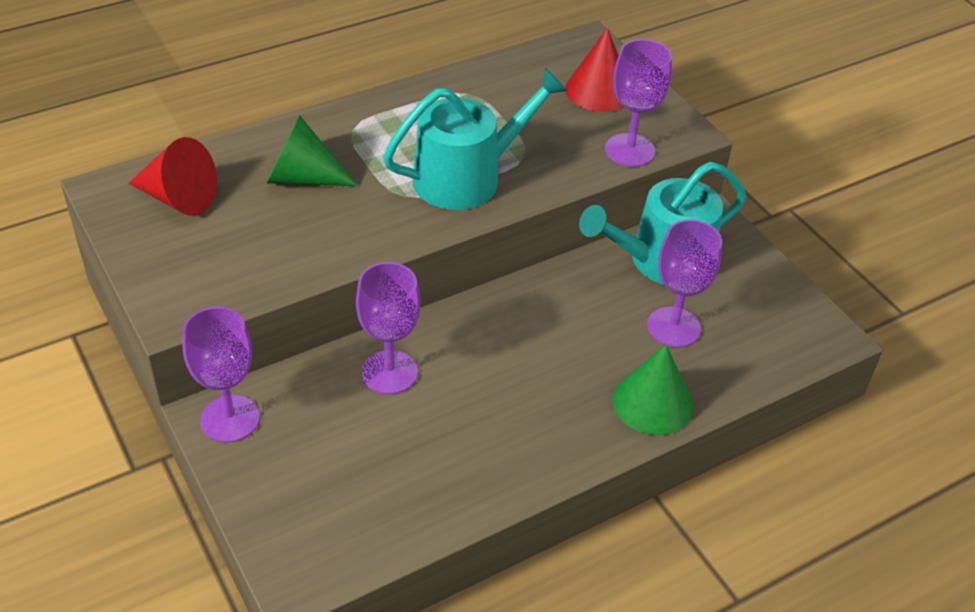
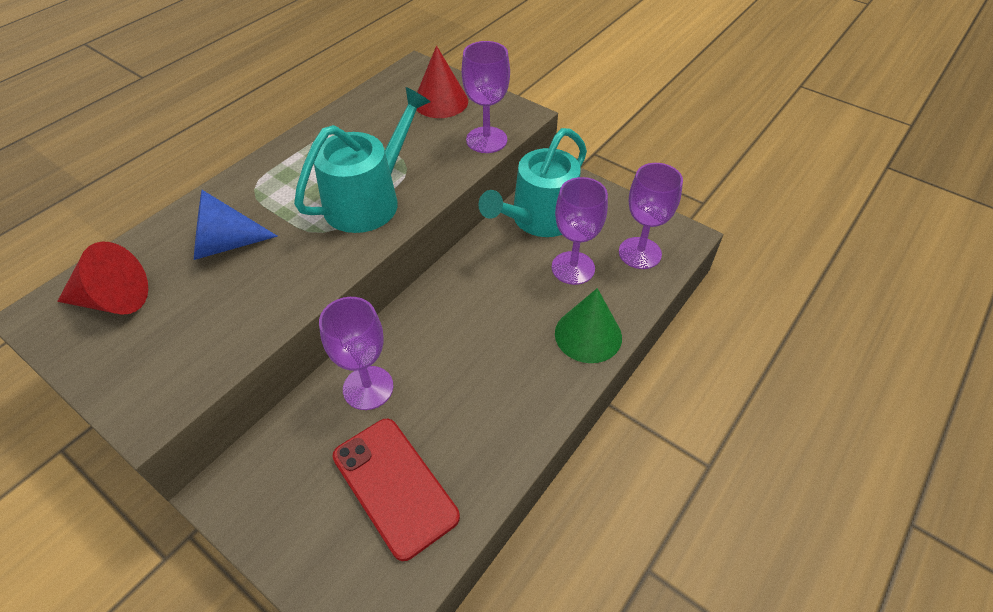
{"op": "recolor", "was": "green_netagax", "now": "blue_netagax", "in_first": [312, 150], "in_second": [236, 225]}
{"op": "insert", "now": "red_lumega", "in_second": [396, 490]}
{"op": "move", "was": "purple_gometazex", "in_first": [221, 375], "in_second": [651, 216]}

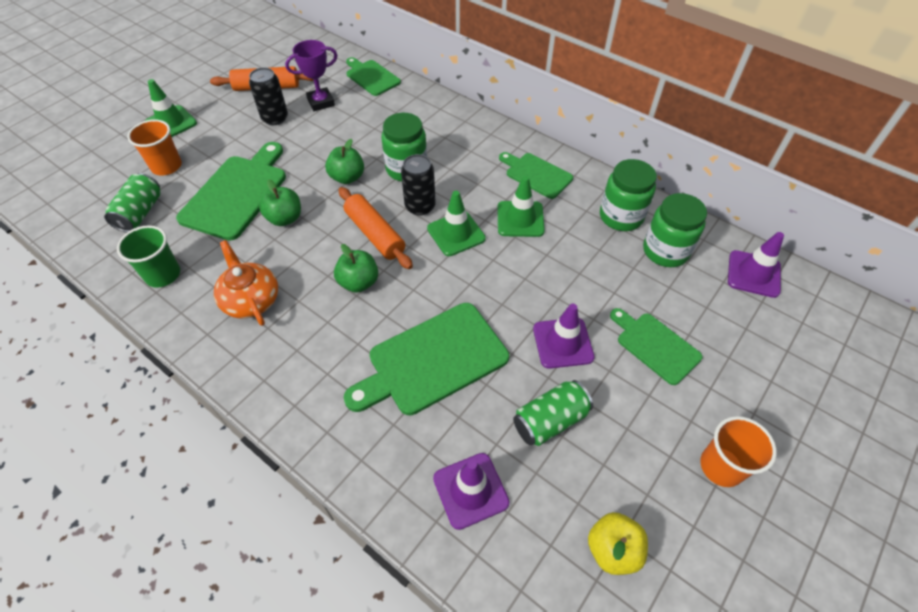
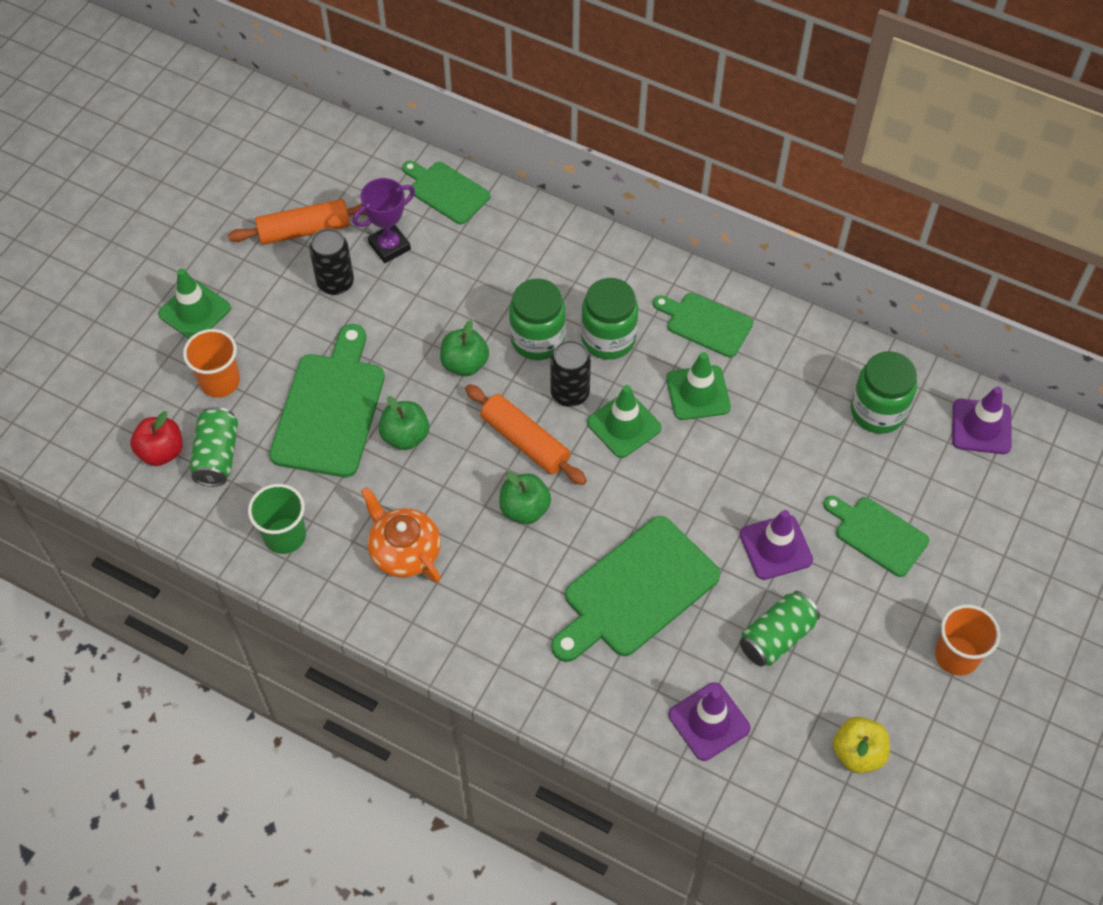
{"op": "insert", "now": "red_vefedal", "in_second": [156, 438]}
{"op": "move", "was": "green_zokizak", "in_first": [628, 195], "in_second": [609, 319]}

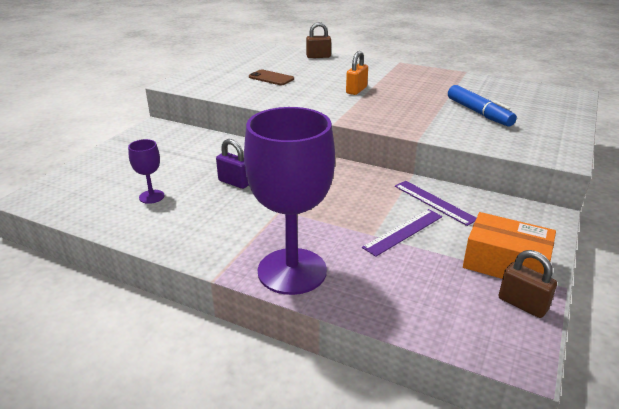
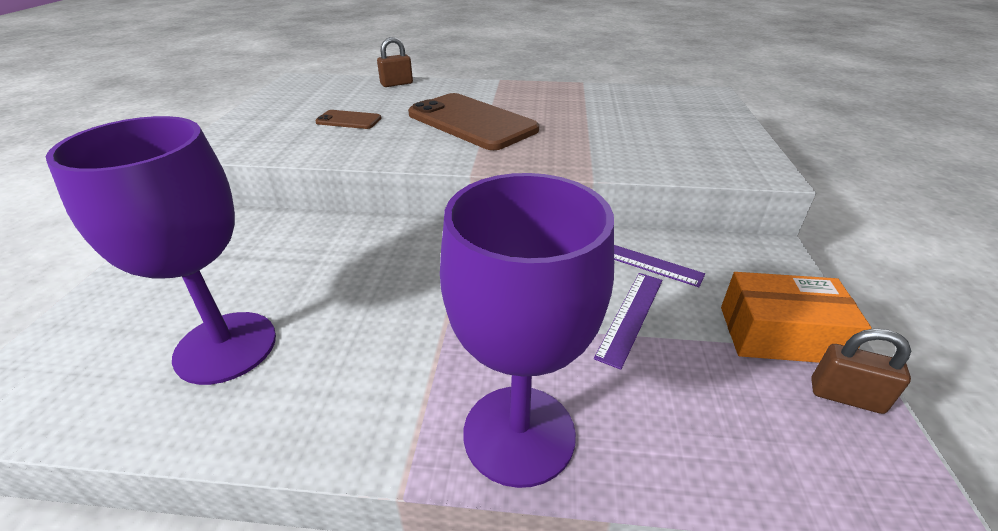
{"op": "resize", "was": "purple_gometazex", "in_first": [146, 171], "in_second": [161, 250], "ratio": 2.29}
{"op": "replace", "was": "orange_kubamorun", "now": "brown_lumega", "in_first": [357, 73], "in_second": [473, 121]}
{"op": "delete", "was": "purple_kubamorun", "in_first": [232, 164]}
{"op": "delete", "was": "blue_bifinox", "in_first": [482, 105]}

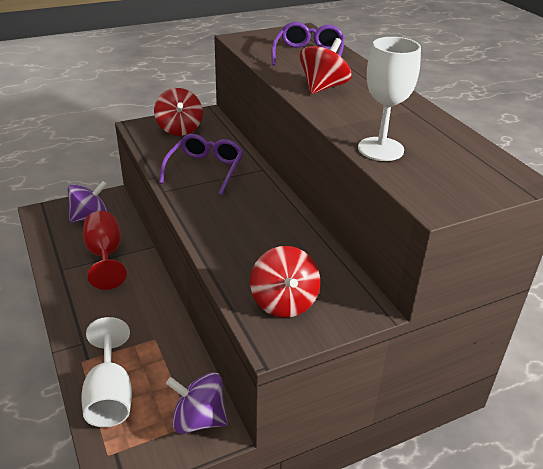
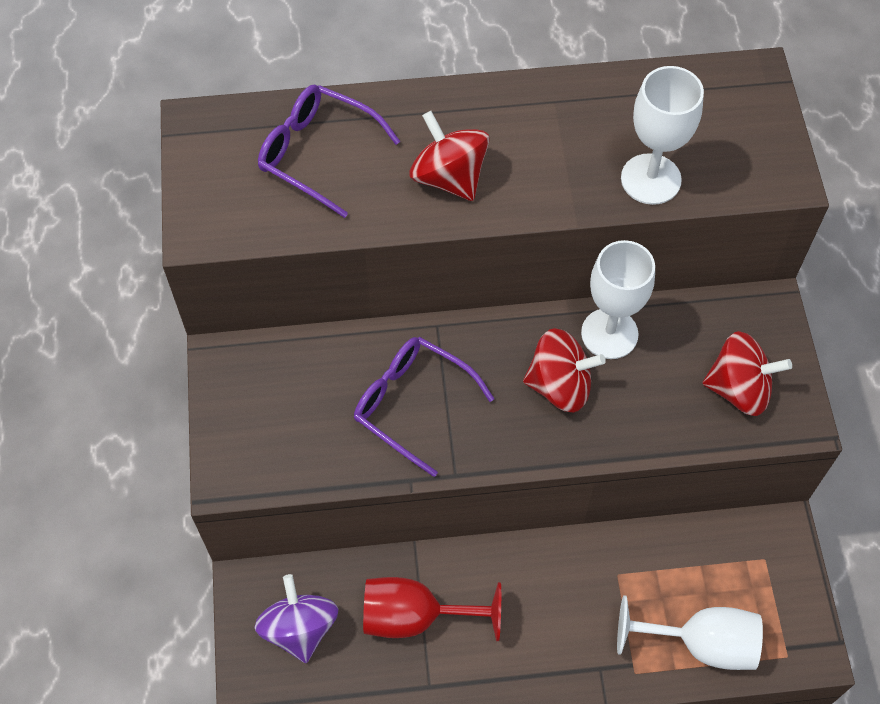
{"op": "move", "was": "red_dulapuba", "in_first": [178, 112], "in_second": [564, 370]}
{"op": "insert", "now": "white_gometazex", "in_second": [618, 299]}
{"op": "delete", "was": "purple_dulapuba", "in_first": [197, 403]}

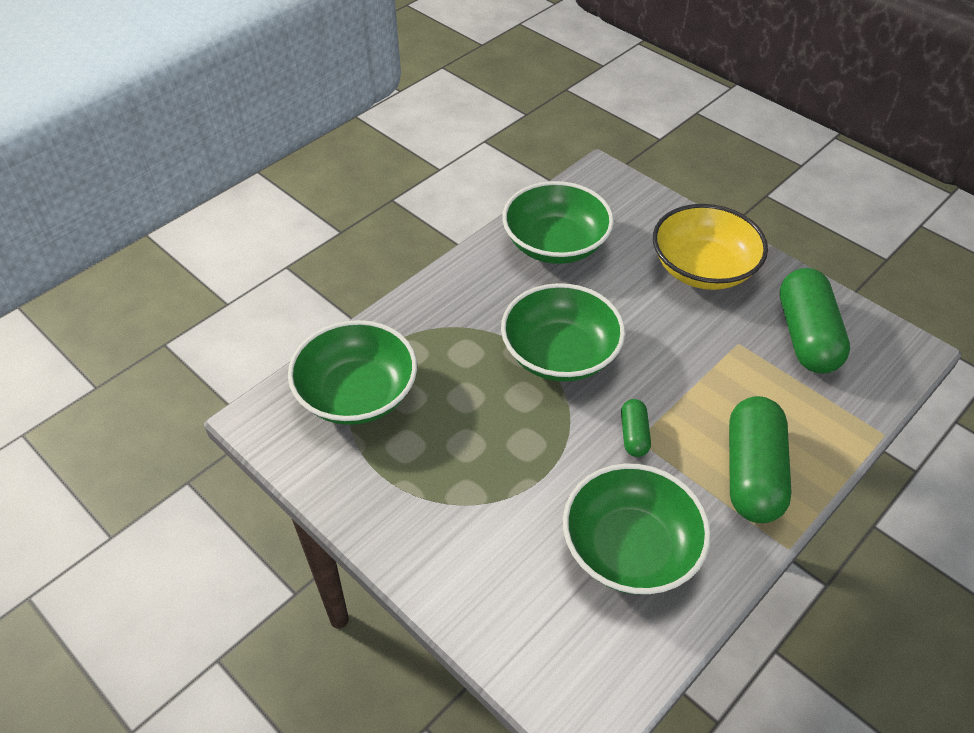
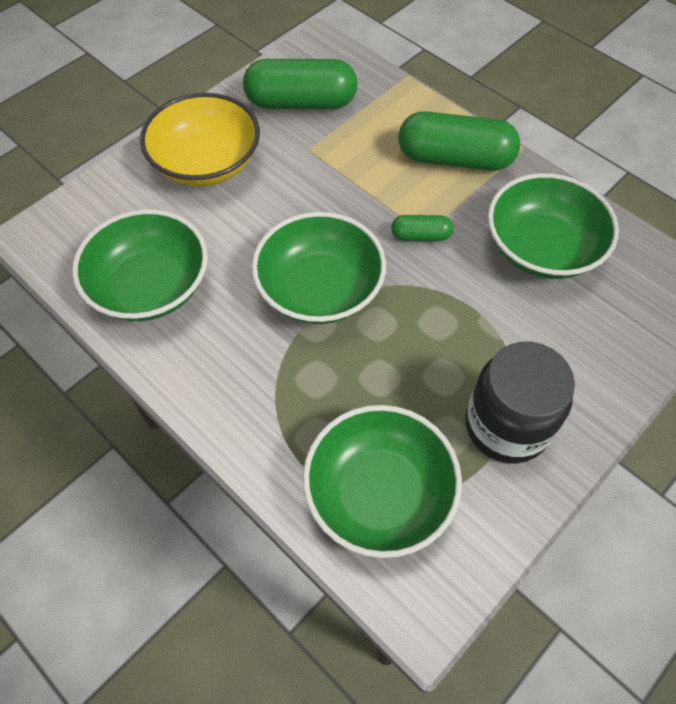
{"op": "insert", "now": "black_zokizak", "in_second": [520, 403]}

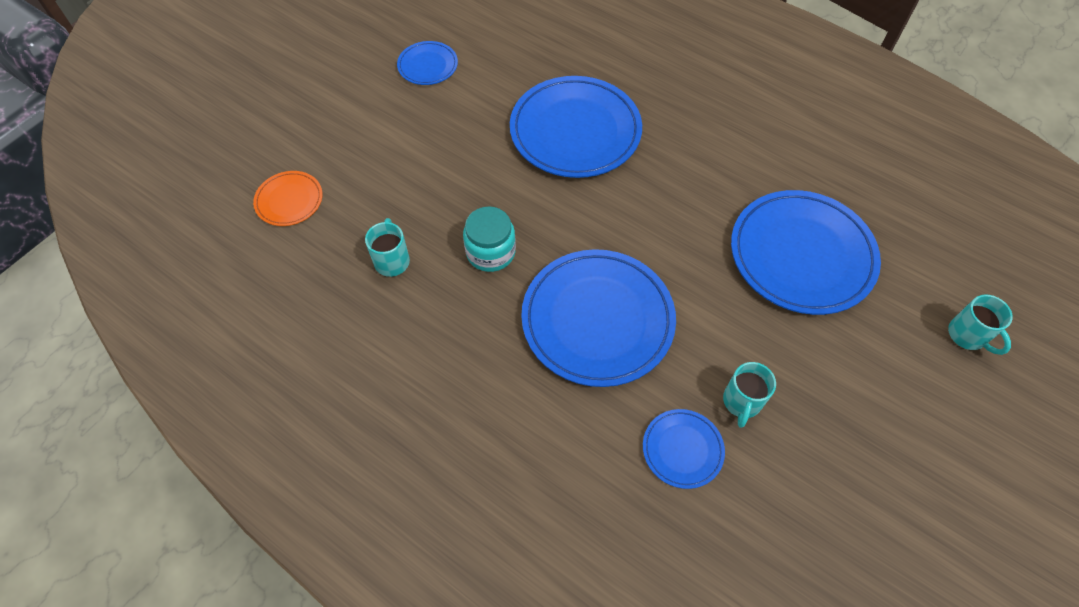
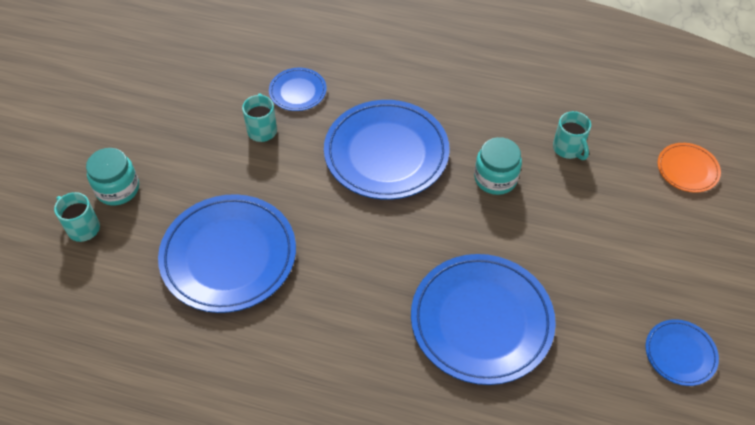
{"op": "insert", "now": "turquoise_zokizak", "in_second": [112, 176]}

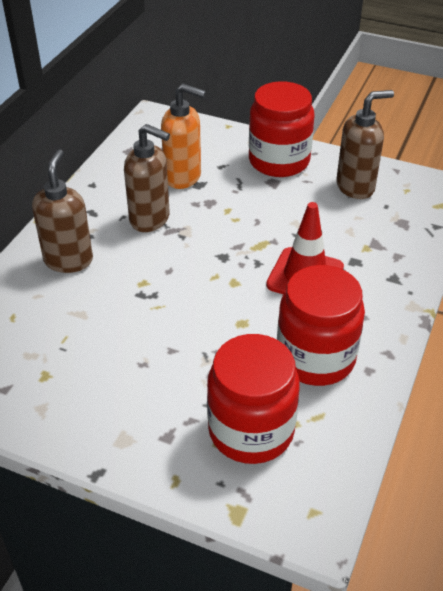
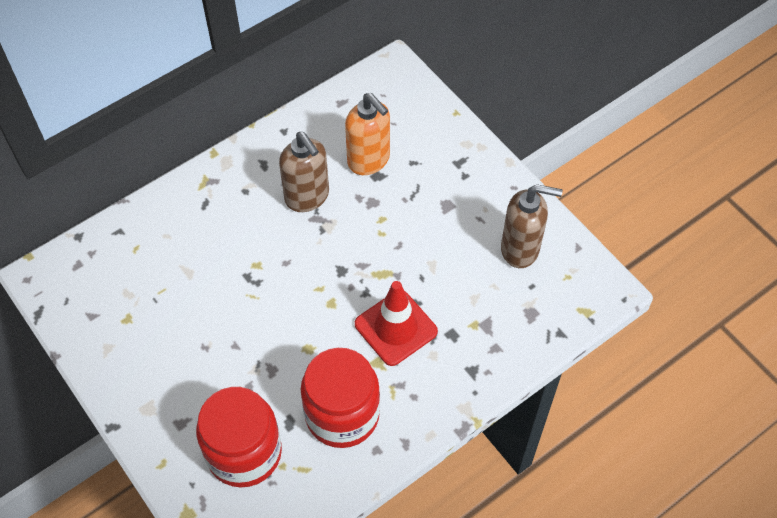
{"op": "delete", "was": "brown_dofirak", "in_first": [62, 211]}
{"op": "delete", "was": "red_zokizak", "in_first": [281, 129]}

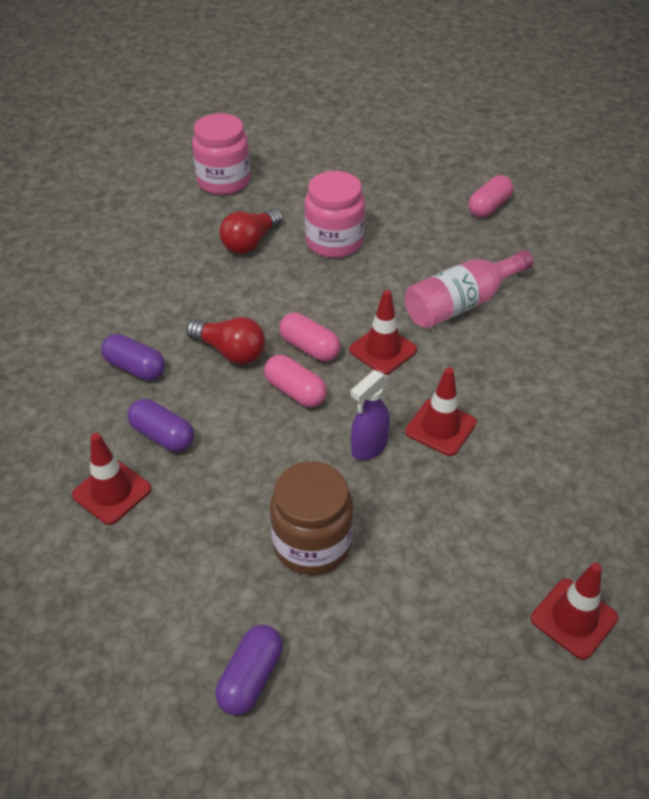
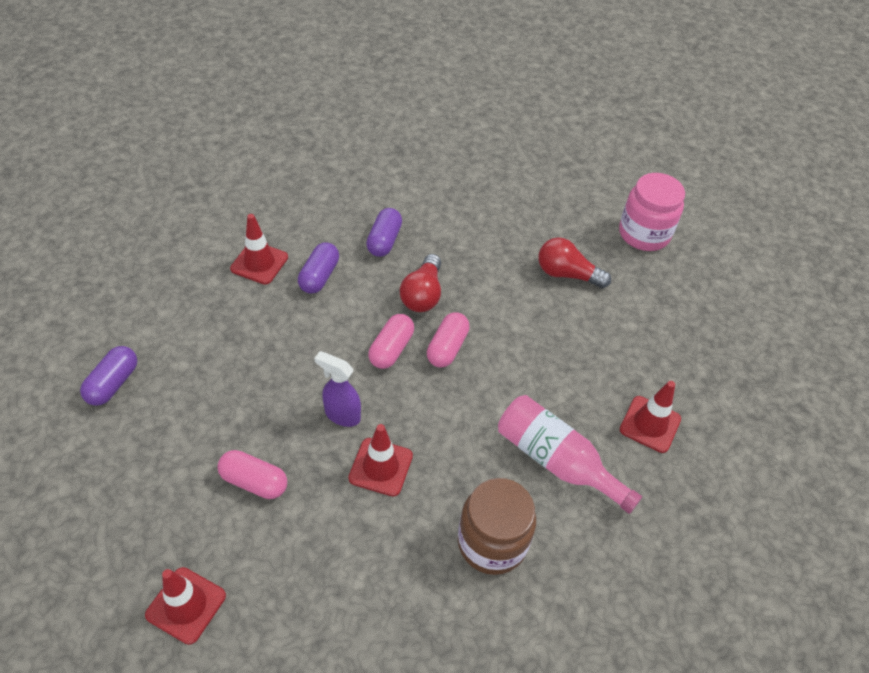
{"op": "rotate", "was": "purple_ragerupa", "in_first": [249, 670], "in_second": [108, 376], "clockwise": -75}
{"op": "move", "was": "pink_ragerupa", "in_first": [491, 196], "in_second": [252, 474]}
{"op": "move", "was": "brown_zokizak", "in_first": [311, 518], "in_second": [497, 526]}
{"op": "move", "was": "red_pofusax", "in_first": [383, 332], "in_second": [650, 417]}
{"op": "delete", "was": "pink_zokizak", "in_first": [335, 214]}

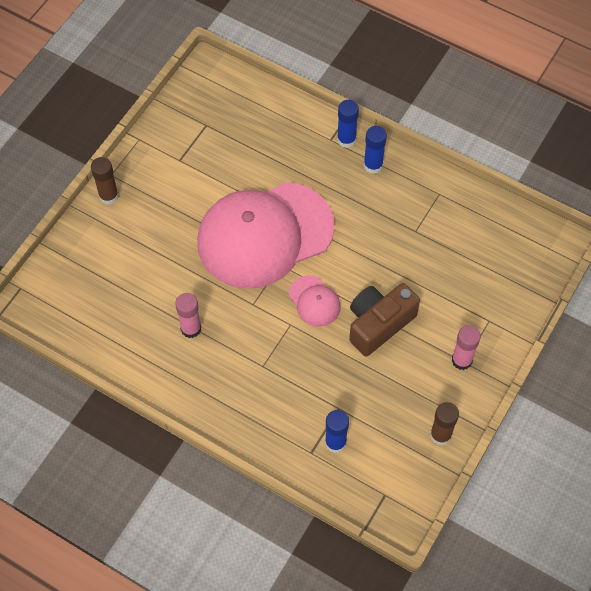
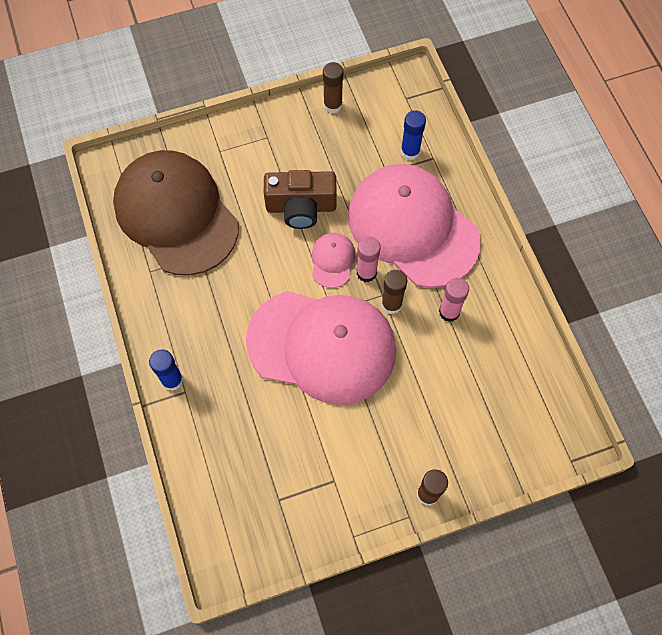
{"op": "insert", "now": "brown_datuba", "in_second": [176, 213]}
{"op": "insert", "now": "pink_datuba", "in_second": [414, 226]}
{"op": "move", "was": "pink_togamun", "in_first": [466, 347], "in_second": [369, 259]}
{"op": "insert", "now": "brown_togamun", "in_second": [394, 292]}
{"op": "delete", "was": "blue_togamun", "in_first": [375, 150]}

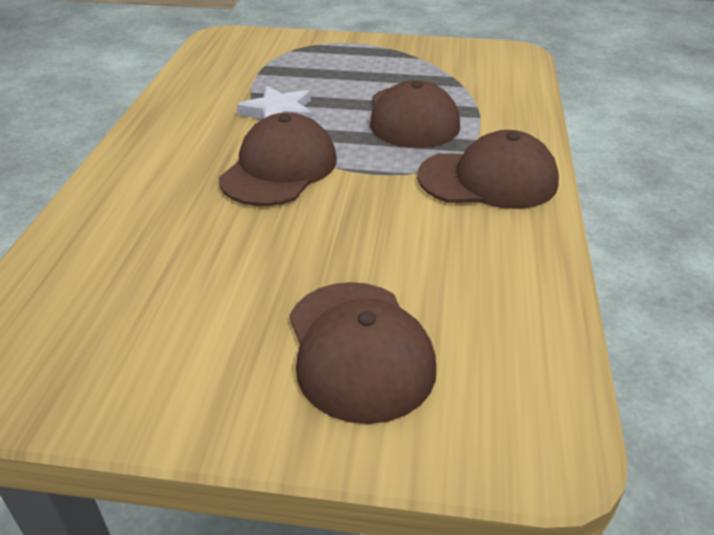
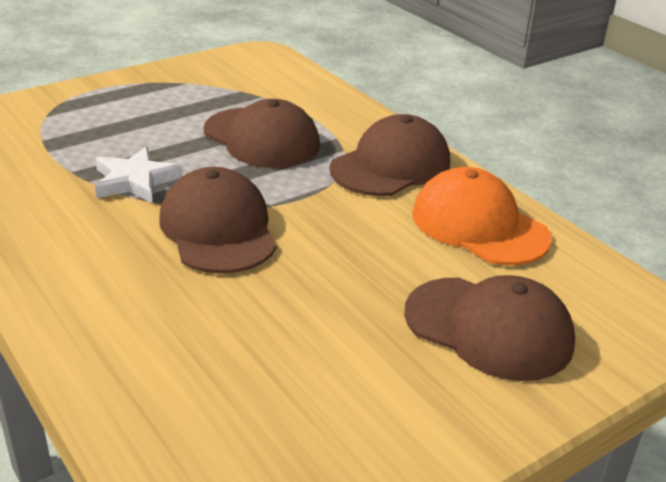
{"op": "insert", "now": "orange_datuba", "in_second": [482, 216]}

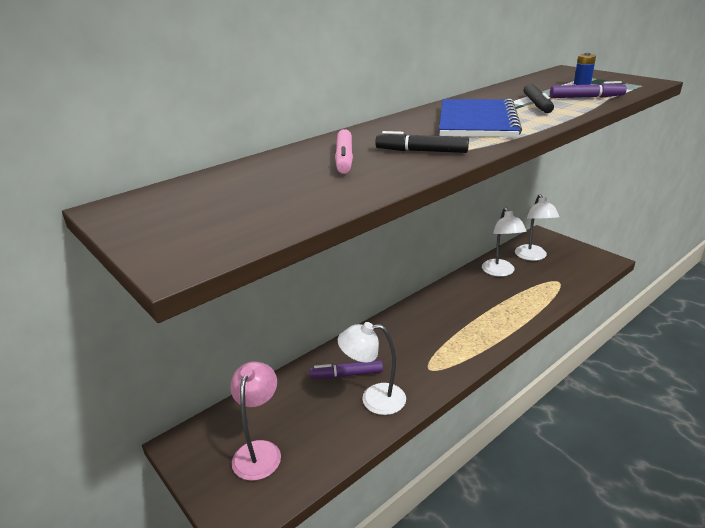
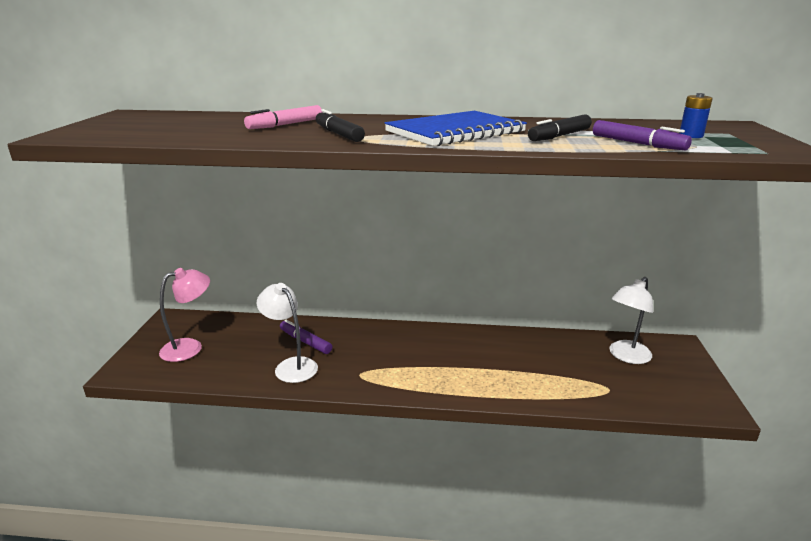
{"op": "delete", "was": "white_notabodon", "in_first": [504, 242]}

